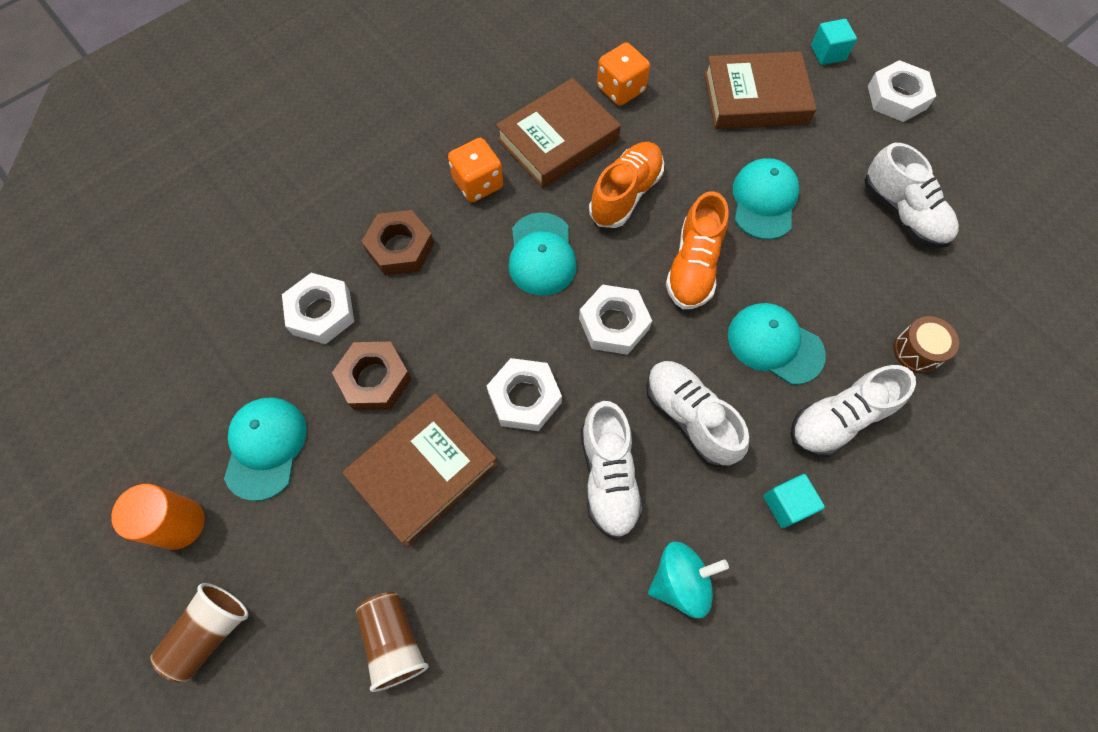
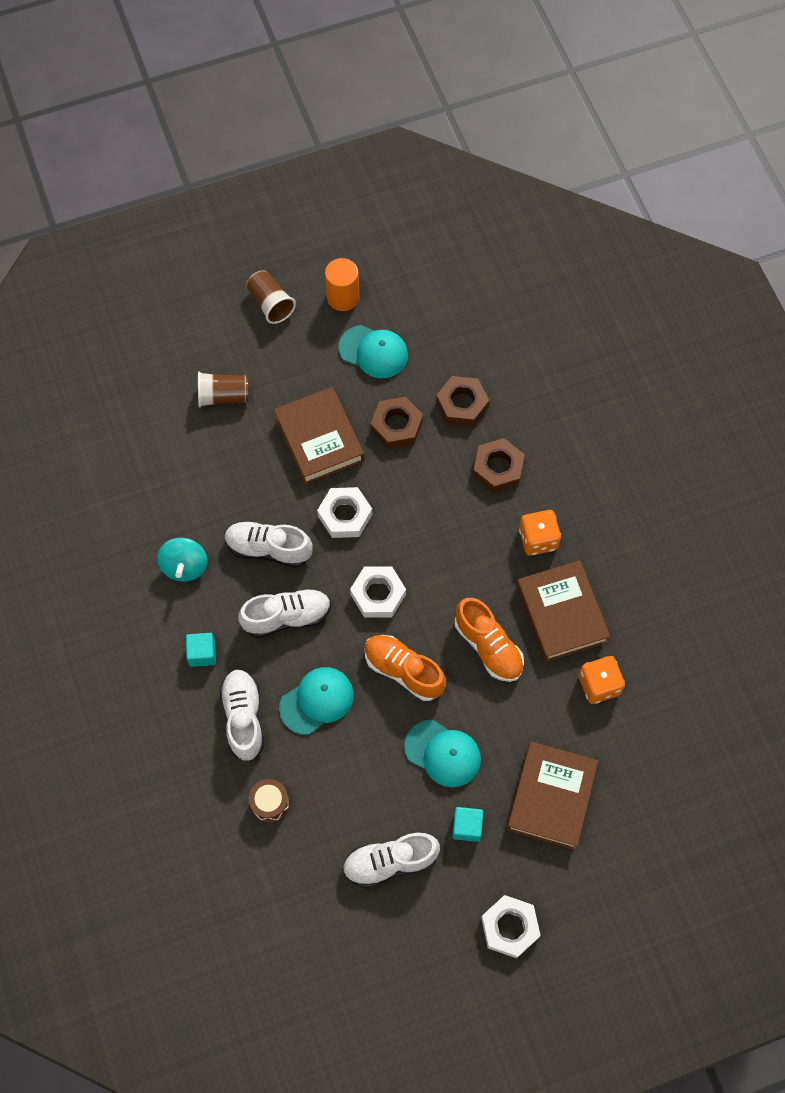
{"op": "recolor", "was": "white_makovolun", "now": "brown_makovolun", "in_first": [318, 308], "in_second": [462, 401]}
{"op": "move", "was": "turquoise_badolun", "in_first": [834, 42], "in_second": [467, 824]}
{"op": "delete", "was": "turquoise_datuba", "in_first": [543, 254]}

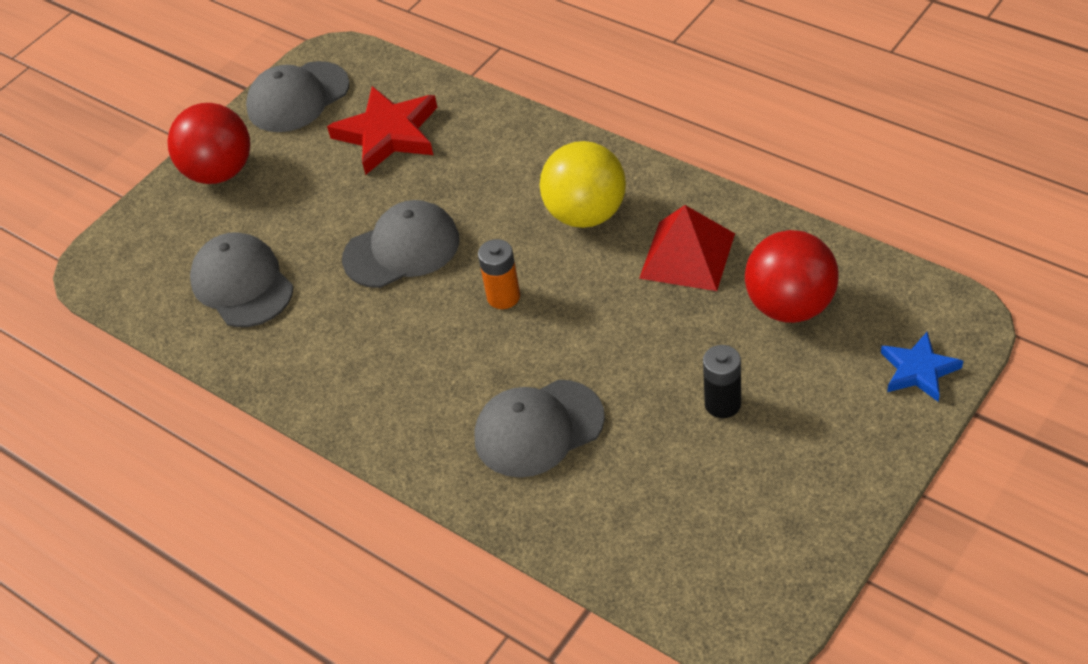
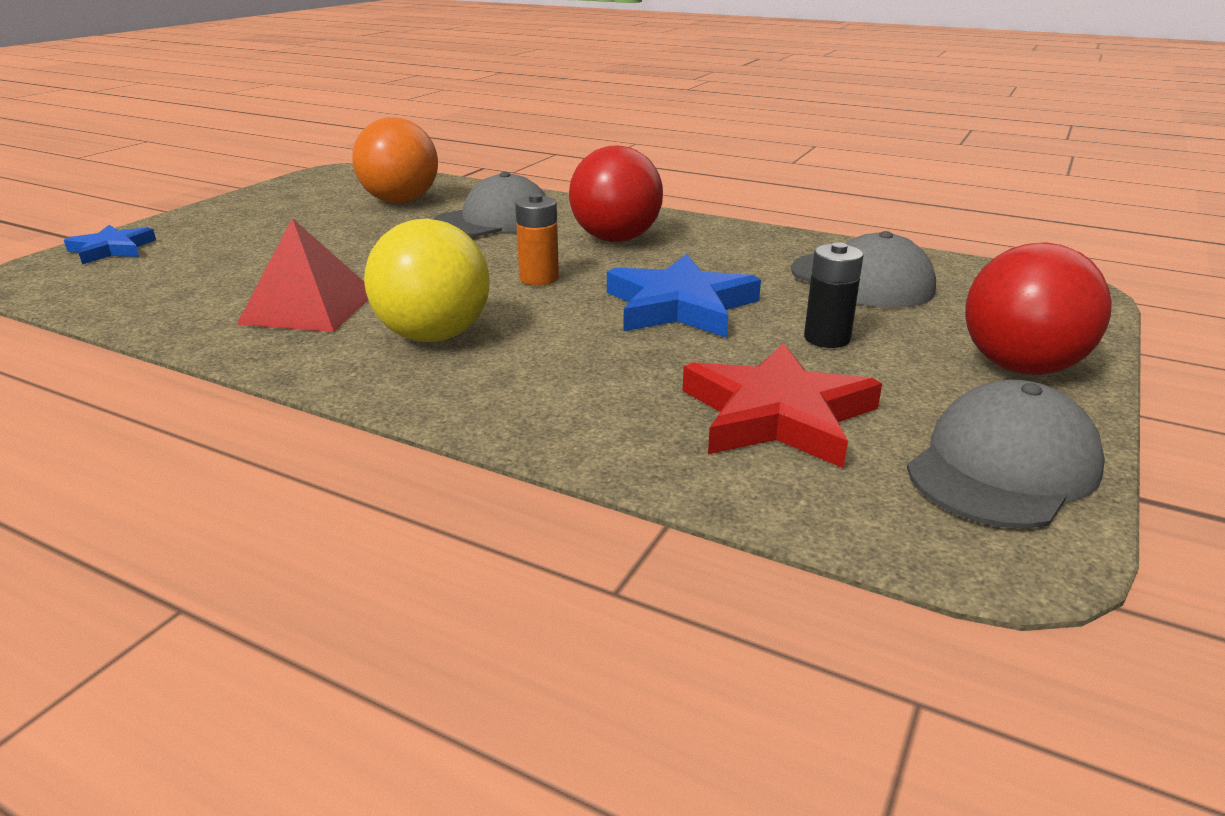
{"op": "insert", "now": "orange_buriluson", "in_second": [395, 160]}
{"op": "move", "was": "red_buriluson", "in_first": [792, 276], "in_second": [616, 193]}
{"op": "replace", "was": "grey_datuba", "now": "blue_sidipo", "in_first": [401, 244], "in_second": [684, 296]}
{"op": "move", "was": "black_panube", "in_first": [722, 381], "in_second": [833, 295]}

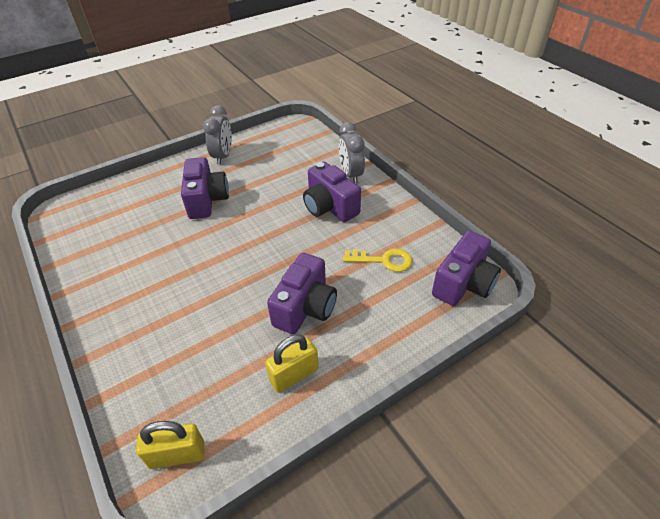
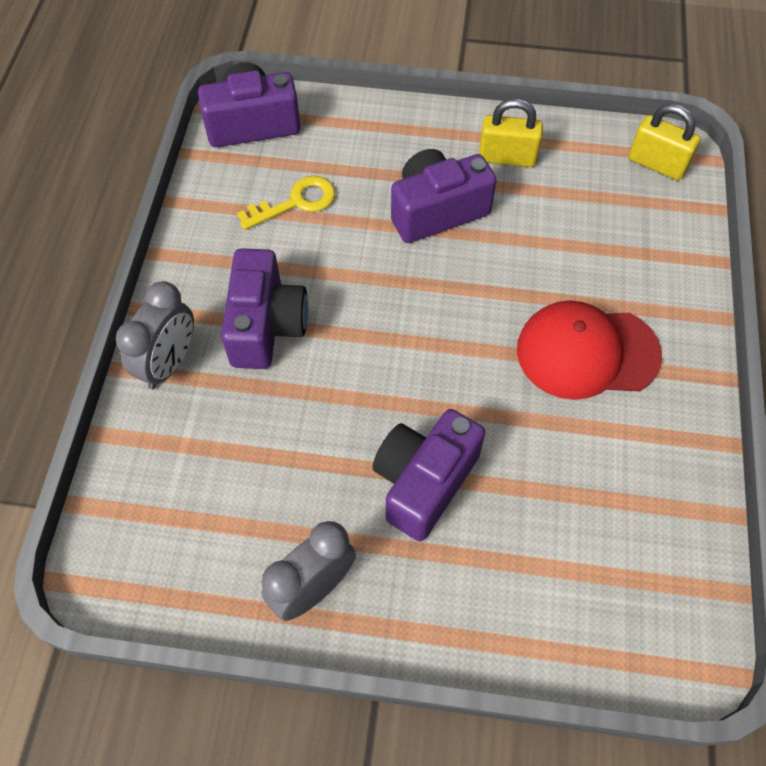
{"op": "rotate", "was": "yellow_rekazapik", "in_first": [378, 260], "in_second": [286, 203], "clockwise": 105}
{"op": "insert", "now": "red_datuba", "in_second": [589, 350]}

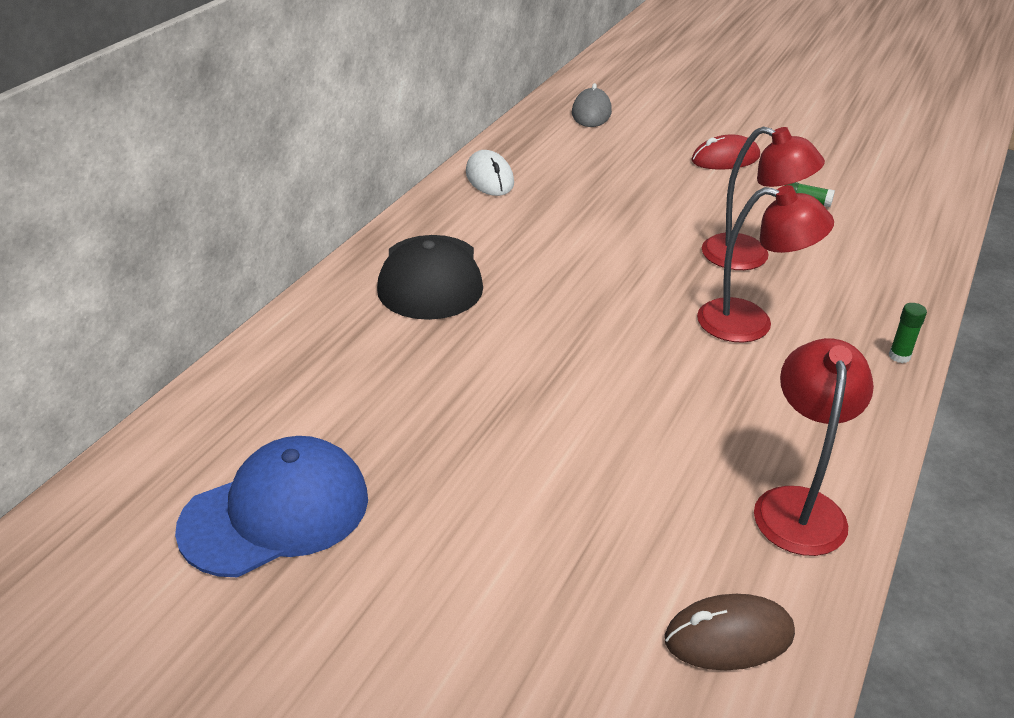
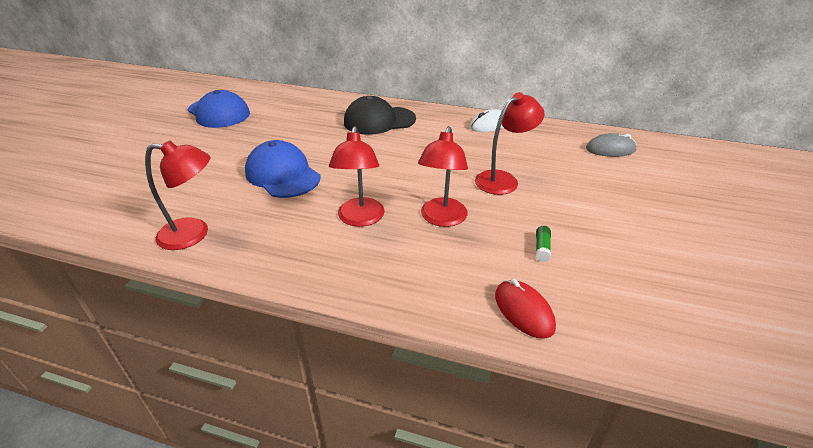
{"op": "insert", "now": "blue_datuba", "in_second": [283, 169]}
{"op": "insert", "now": "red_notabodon", "in_second": [510, 143]}
{"op": "move", "was": "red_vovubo", "in_first": [725, 152], "in_second": [525, 309]}
{"op": "delete", "was": "brown_vovubo", "in_first": [729, 632]}
{"op": "delete", "was": "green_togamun", "in_first": [908, 333]}

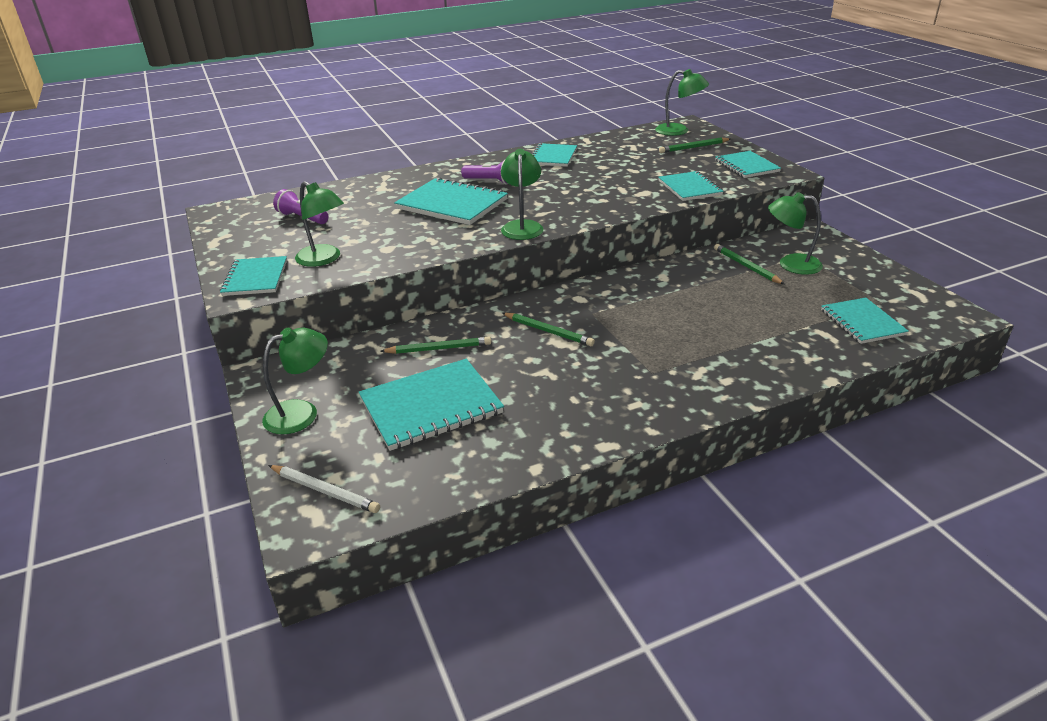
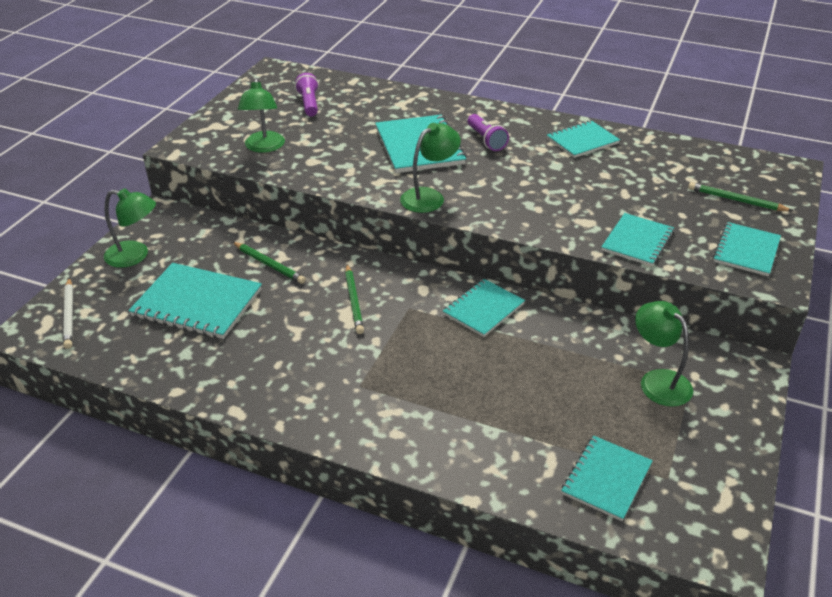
{"op": "move", "was": "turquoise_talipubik", "in_first": [253, 276], "in_second": [484, 308]}
{"op": "delete", "was": "green_notabodon", "in_first": [682, 102]}
{"op": "delete", "was": "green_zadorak", "in_first": [749, 264]}

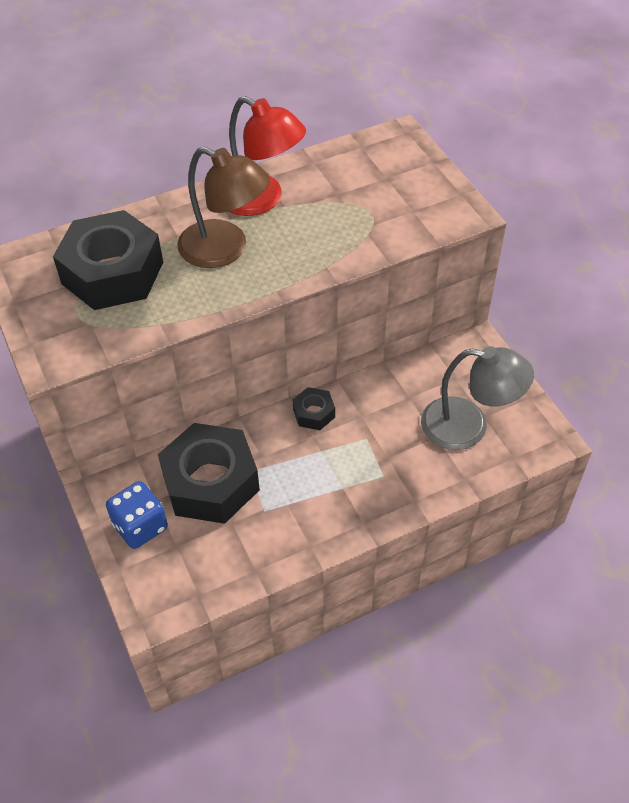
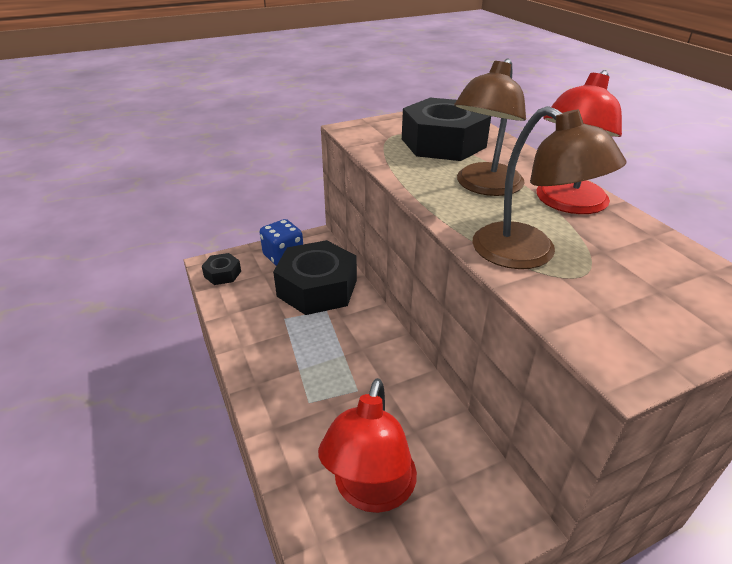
{"op": "move", "was": "black_makovolun", "in_first": [314, 408], "in_second": [221, 269]}
{"op": "recolor", "was": "grey_notabodon", "now": "red_notabodon", "in_first": [477, 398], "in_second": [367, 445]}
{"op": "insert", "now": "brown_notabodon", "in_second": [549, 187]}

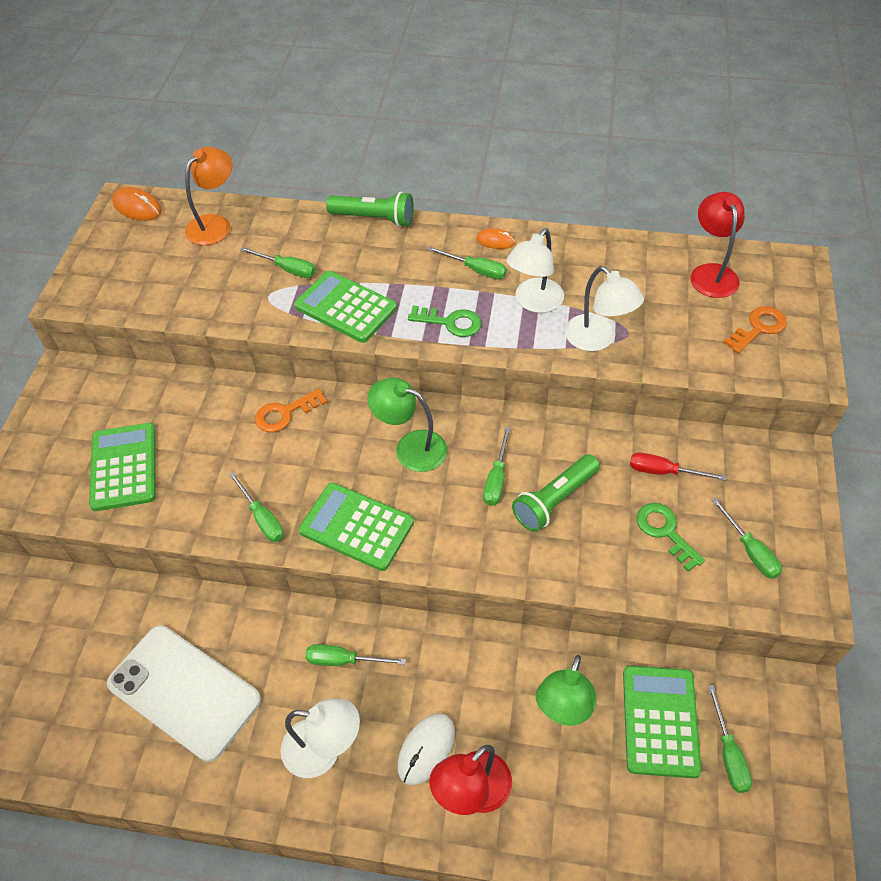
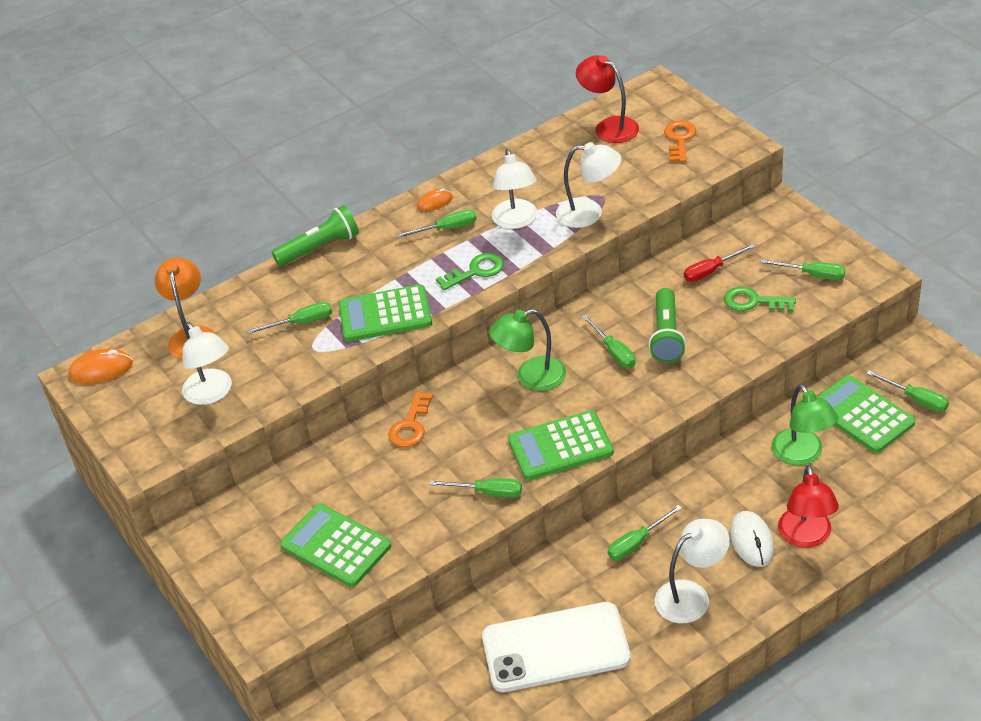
{"op": "insert", "now": "white_notabodon", "in_second": [207, 363]}

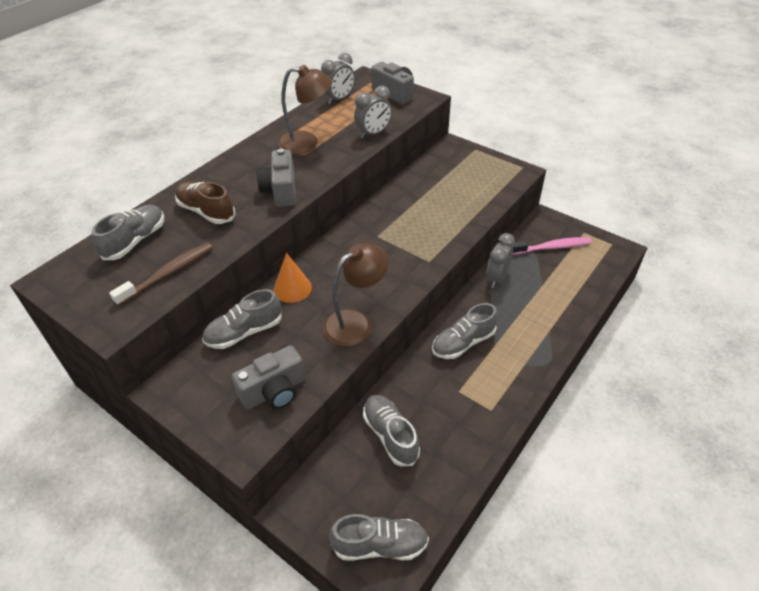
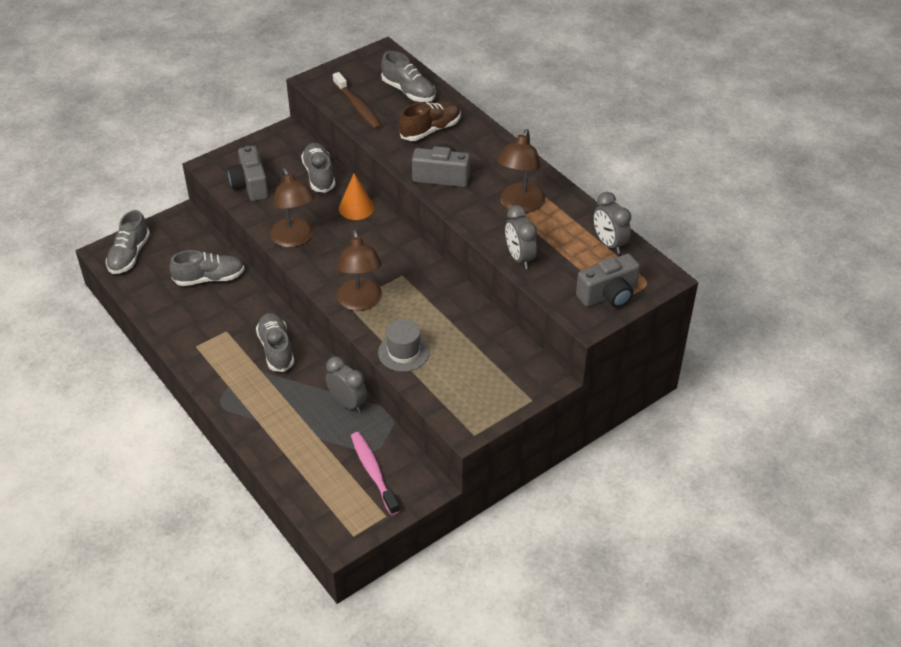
{"op": "insert", "now": "brown_notabodon", "in_second": [359, 270]}
{"op": "rotate", "was": "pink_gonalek", "in_first": [551, 246], "in_second": [375, 473], "clockwise": 150}
{"op": "insert", "now": "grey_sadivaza", "in_second": [404, 345]}

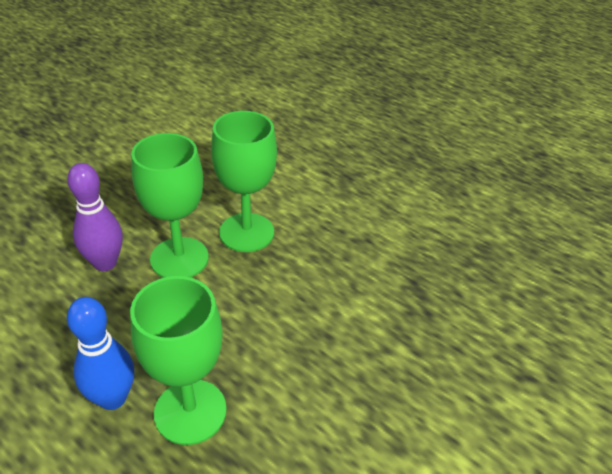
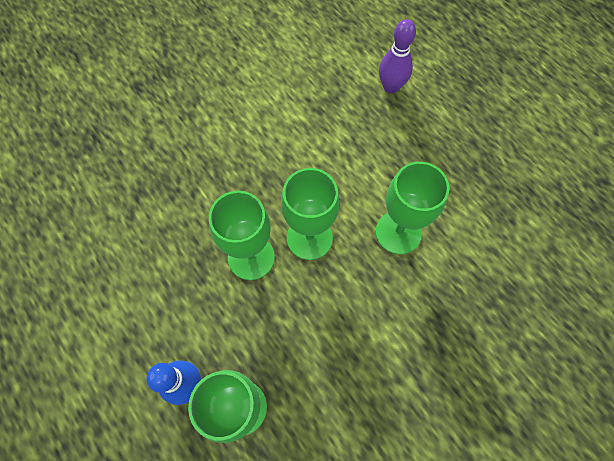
{"op": "insert", "now": "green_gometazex", "in_second": [413, 208]}
{"op": "move", "was": "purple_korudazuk", "in_first": [95, 217], "in_second": [397, 56]}

